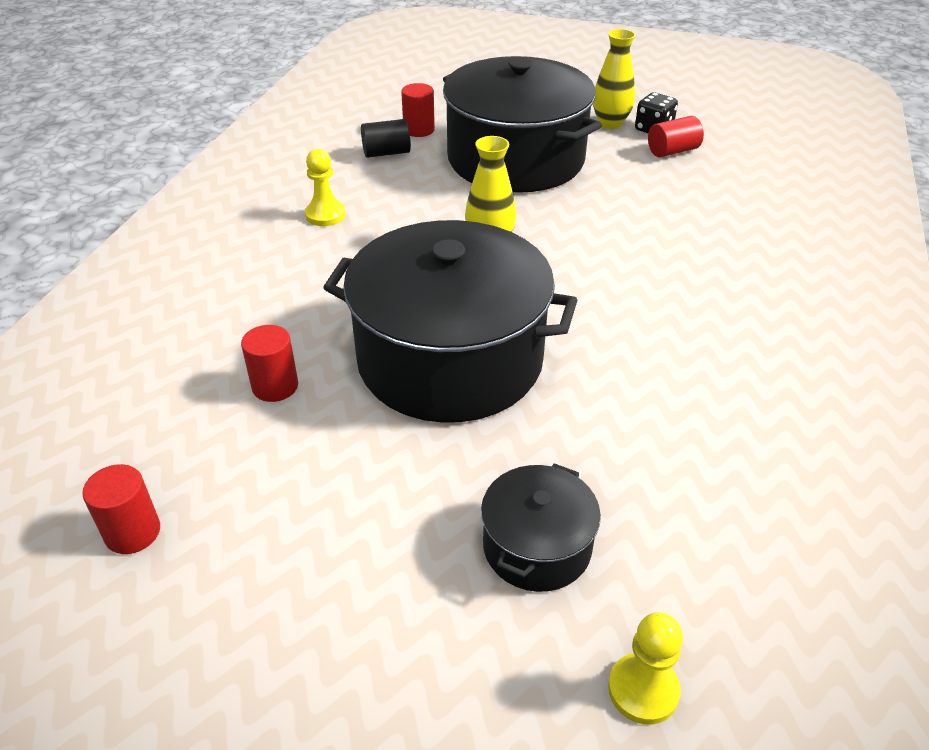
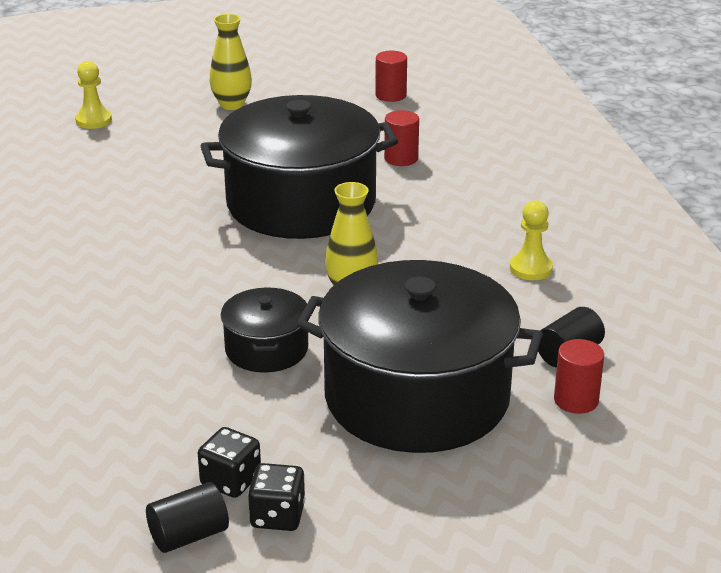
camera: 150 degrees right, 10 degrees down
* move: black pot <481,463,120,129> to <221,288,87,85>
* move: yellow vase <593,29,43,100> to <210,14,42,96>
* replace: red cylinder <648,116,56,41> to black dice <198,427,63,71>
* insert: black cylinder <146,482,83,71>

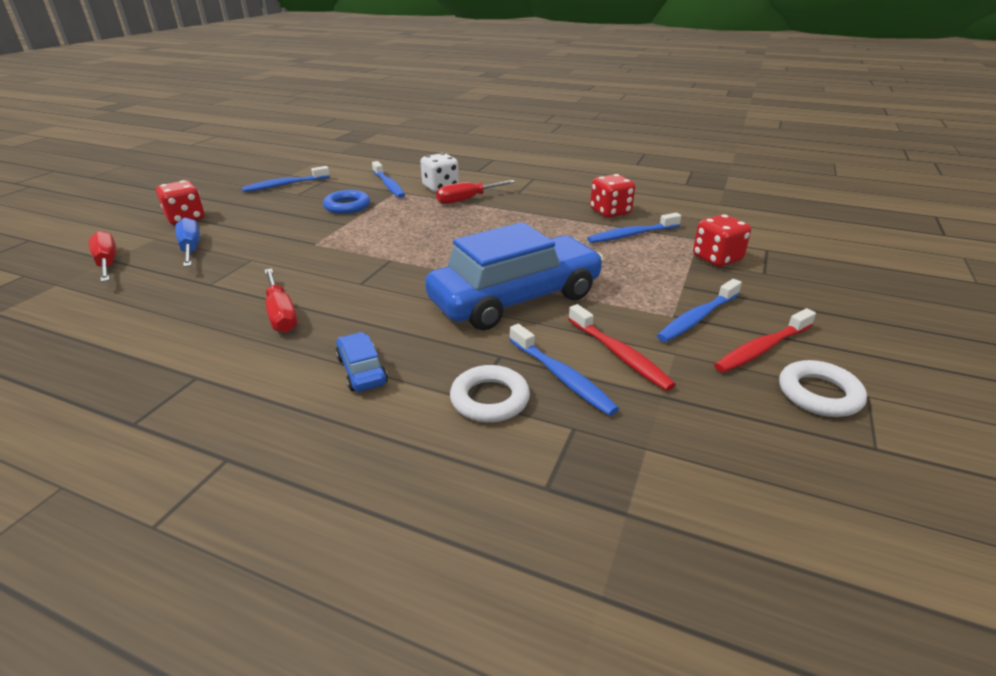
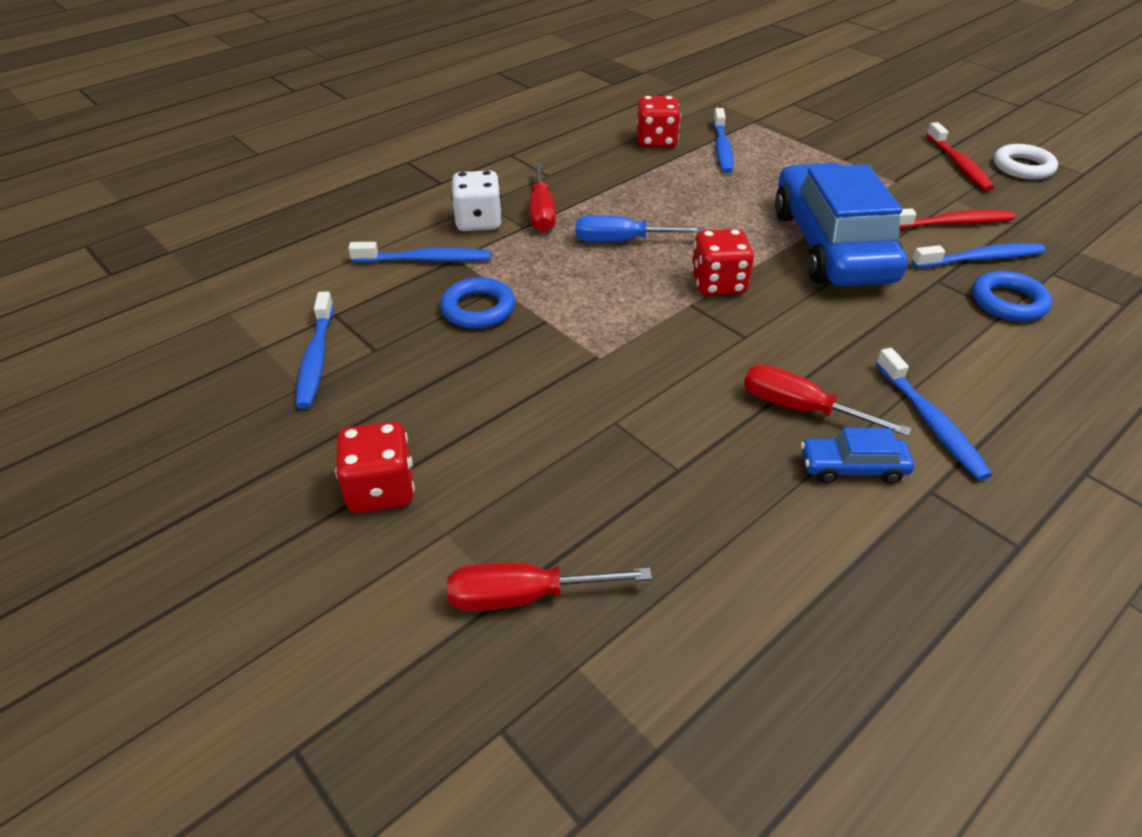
camera: 65 degrees left, 10 degrees up
* move: blue screwdriver <175,217,25,50> to <575,215,129,27>
* rotate: red screwdriver <264,268,34,65> = <744,364,167,72> 150 degrees counterclockwise
* move: blue car <336,332,52,60> to <801,428,113,56>
* recolor: white ring <450,365,80,58> to blue ring <972,271,80,51>
* move: blue toothbrush <657,279,85,63> to <876,348,116,132>
* move: red dice <693,214,58,53> to <691,229,63,67>

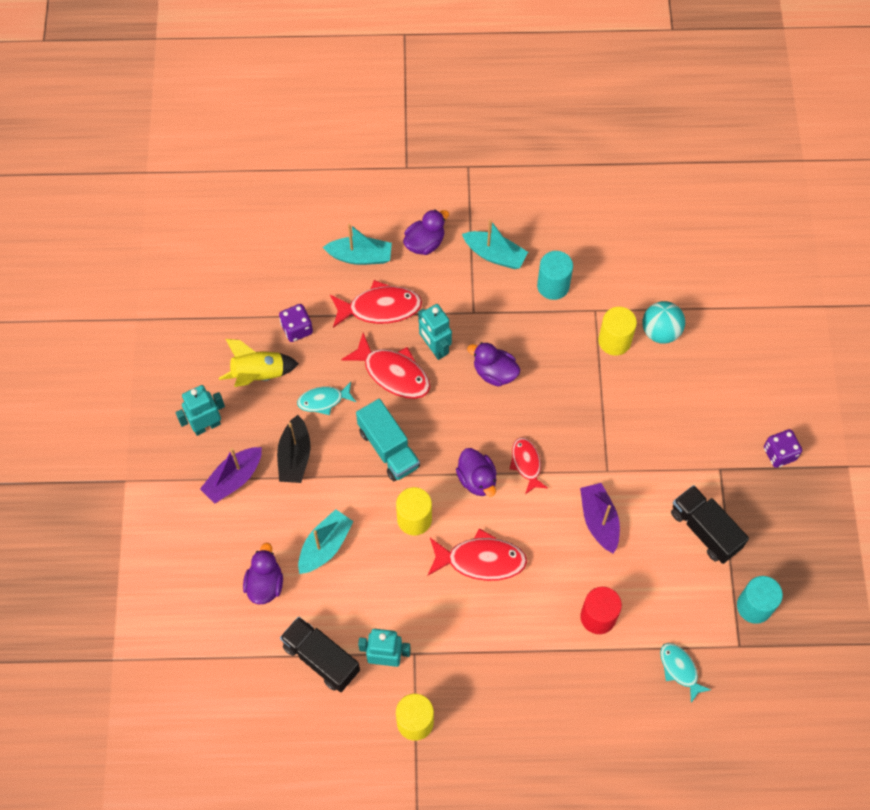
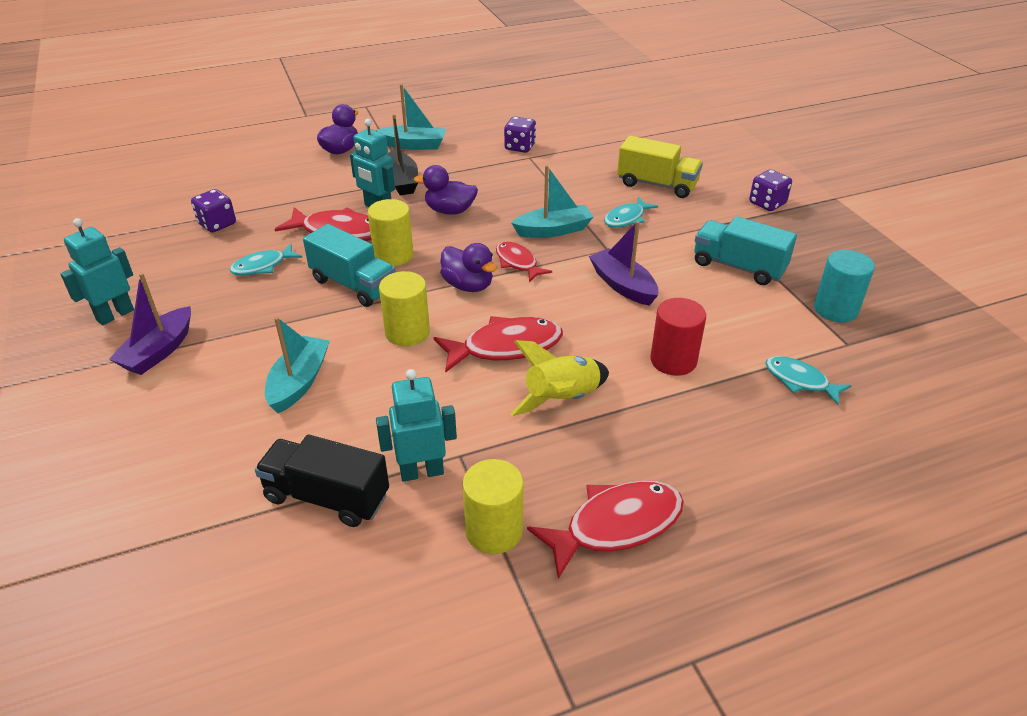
camera: 20 degrees left, 25 degrees down
* move: yellow rocket <219,339,80,48> to <511,340,98,76>
* delete: purple duck <243,543,40,61>
* move: black boat <277,415,33,68> to <387,114,31,81>
* move: turquoise boat <322,223,70,42> to <512,165,81,73>
* move: red fish <330,280,92,48> to <527,480,157,99>
* delete: turquoise cylinder <537,251,36,49>
* move: yellow cylinder <598,307,39,49> to <368,199,45,67>
* delete: turquoise ball <642,301,43,43>
* recolor: black truck <671,485,78,79> to turquoise truck <694,216,103,69>
* insert: purple dice <504,116,32,37>
* insert: turquoise fish <604,197,54,31>
* insert: yellow truck <617,136,86,62>

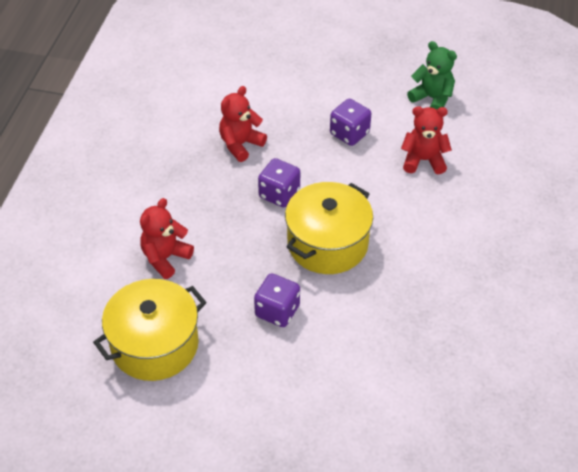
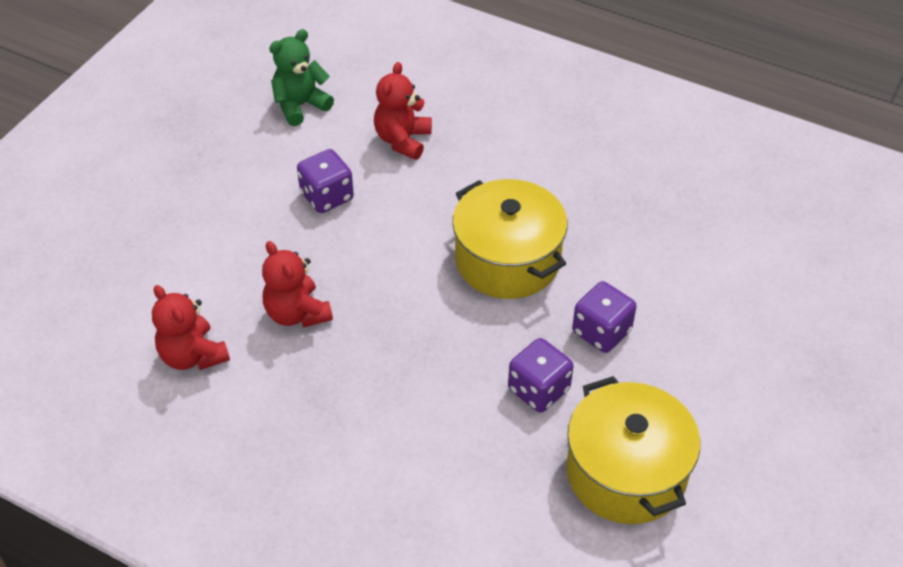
camera: 75 degrees left, 0 degrees up
* move: red teddy bear <140,198,54,81> to <152,285,78,85>
* move: purple dice <258,158,42,49> to <508,338,66,75>

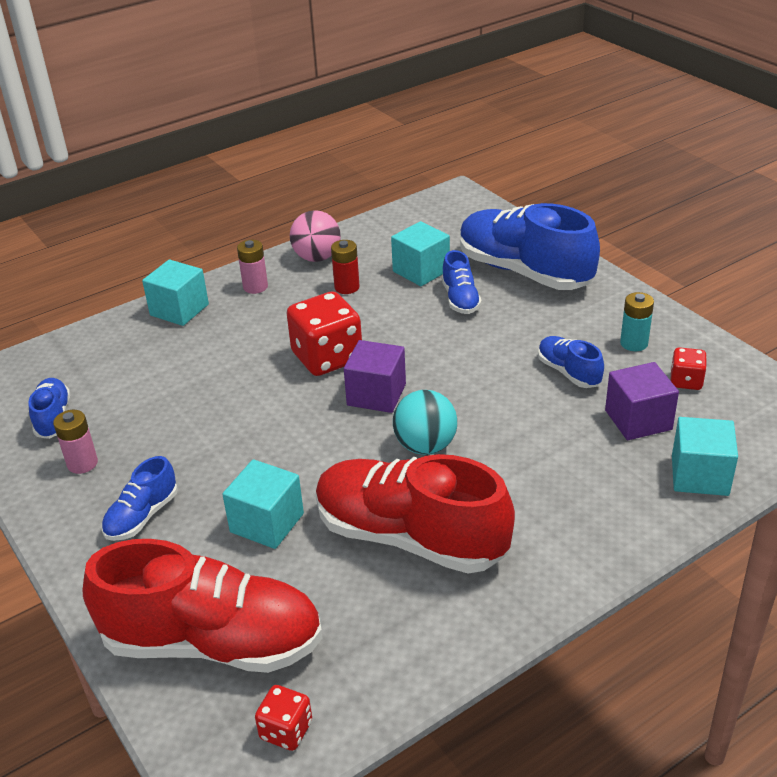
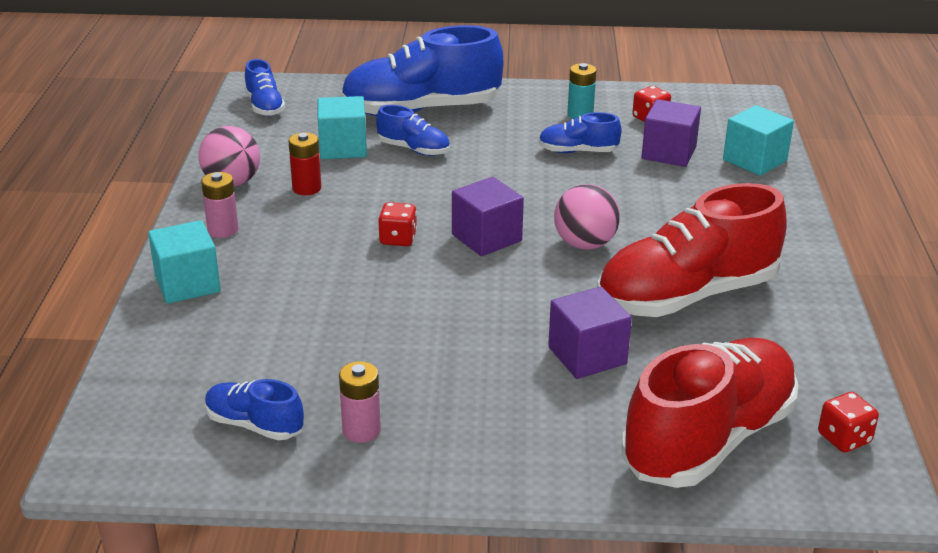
camera: 55 degrees left, 5 degrees down
* move: blue shoe <102,456,76,85> to <245,59,40,57>
* recolor: turquoise cube <222,459,82,90> to purple cube <548,287,84,92>
* resize: red dice <287,291,75,85> = <378,202,39,44> x0.51
* recolor: turquoise ball <393,390,64,65> to pink ball <554,184,66,66>

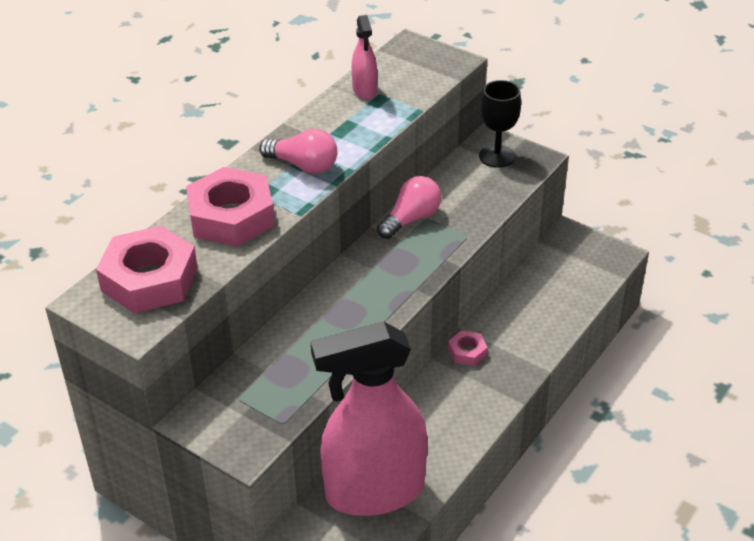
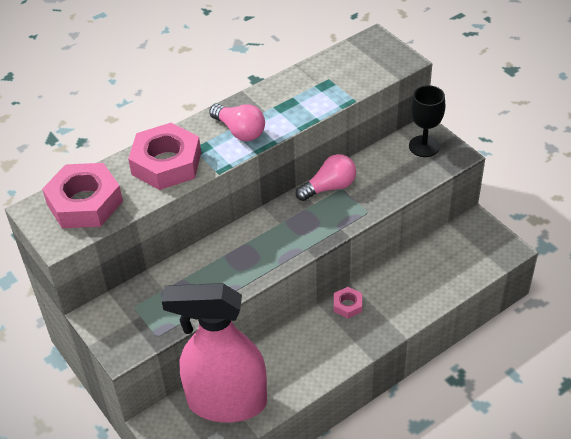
camera: 20 degrees right, 5 degrees up
* delete: pink spray bottle <352,15,25,84>

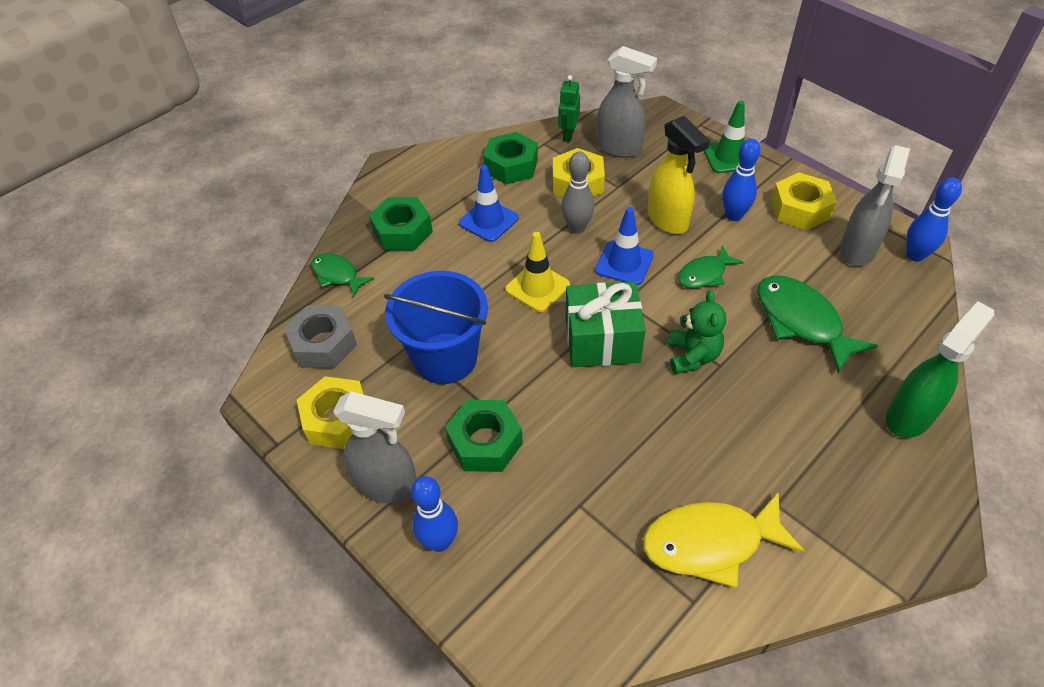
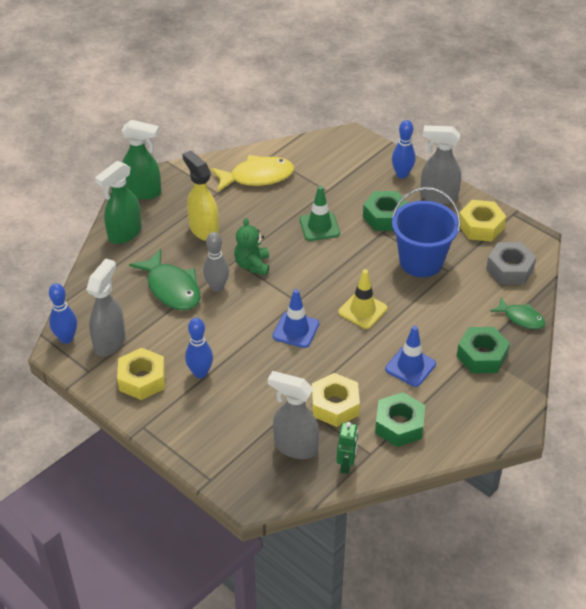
camera: 175 degrees right, 5 degrees down
* move: grey bowling pin <561,151,34,83> to <203,232,26,60>
* delete: green gift <566,282,80,85>
* move: yellow spray bottle <647,116,63,118> to <182,150,37,91>
* delete: green fish <678,245,66,43>
* move: green traffic cone <704,100,52,73> to <300,186,40,55>
* insert: green spray bottle <121,120,40,80>

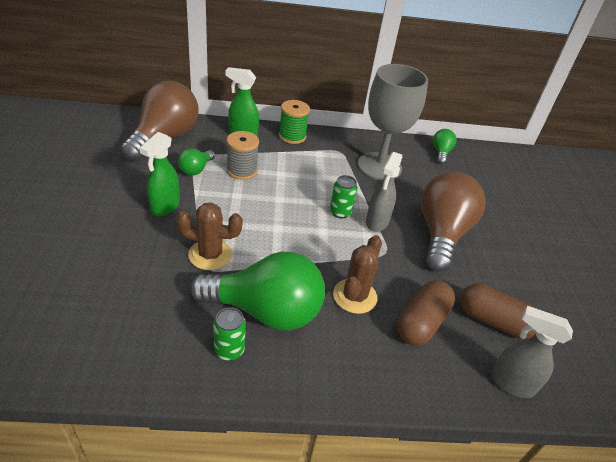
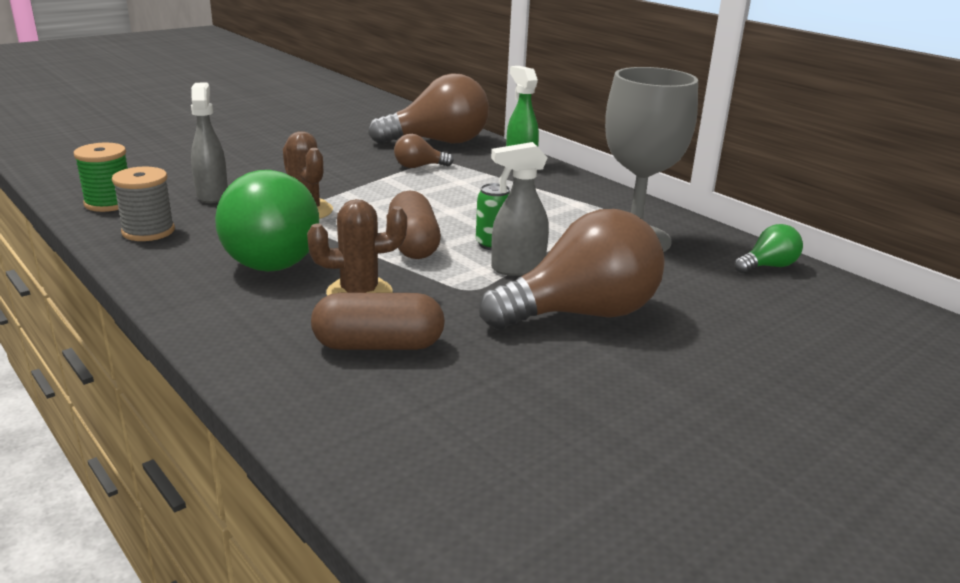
camera: 55 degrees right, 15 degrees down
* delete: green spray bottle <139,132,41,84>
* recolor: green light bulb <178,148,37,28> to brown light bulb <394,134,60,34>
* delete: green can <213,307,33,54>
* move: grey spool <227,131,32,49> to <112,167,63,74>
* move: green spool <279,100,31,44> to <74,143,54,69>
* move: brown capsule <460,284,77,56> to <388,191,53,68>
* move: grey spray bottle <491,306,82,92> to <191,83,37,120>

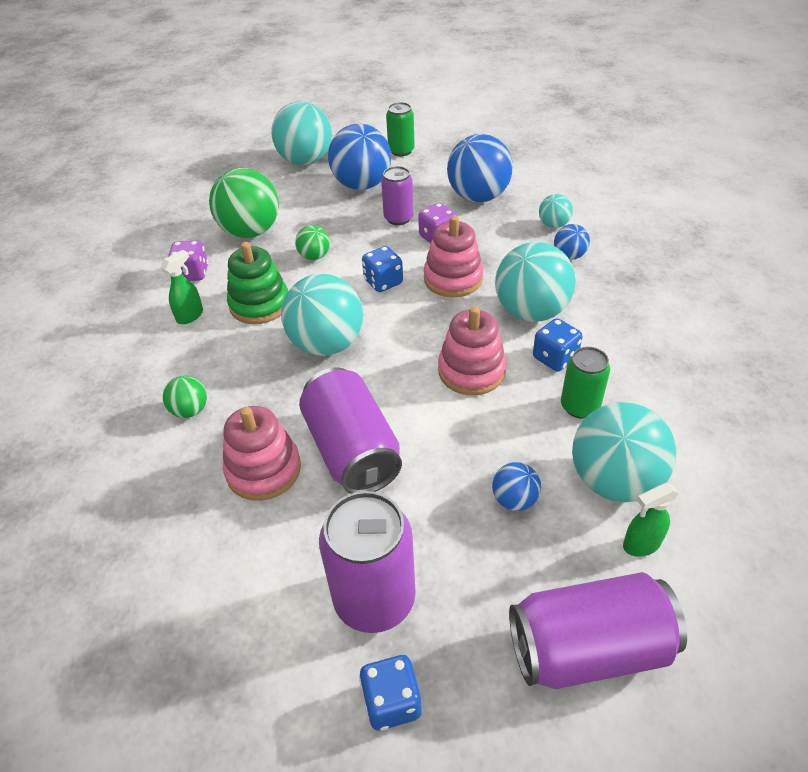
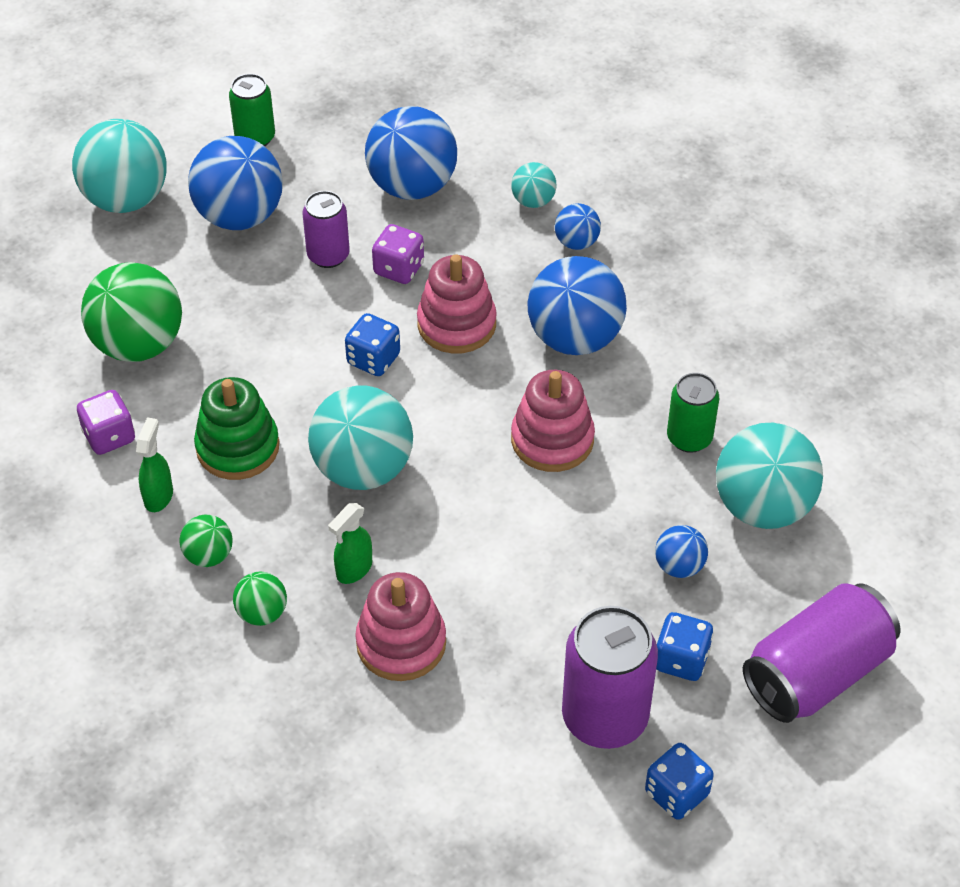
camera: 30 degrees left, 5 degrees up
* move: green ball <295,225,35,35> to <179,515,54,52>
* delete: purple can <299,367,103,127>
* recolor: turquoise ball <495,242,81,80> to blue ball <527,256,100,99>
* move: blue dice <533,318,49,54> to <656,612,58,69>
* move: green spray bottle <623,483,56,74> to <328,503,44,81>

